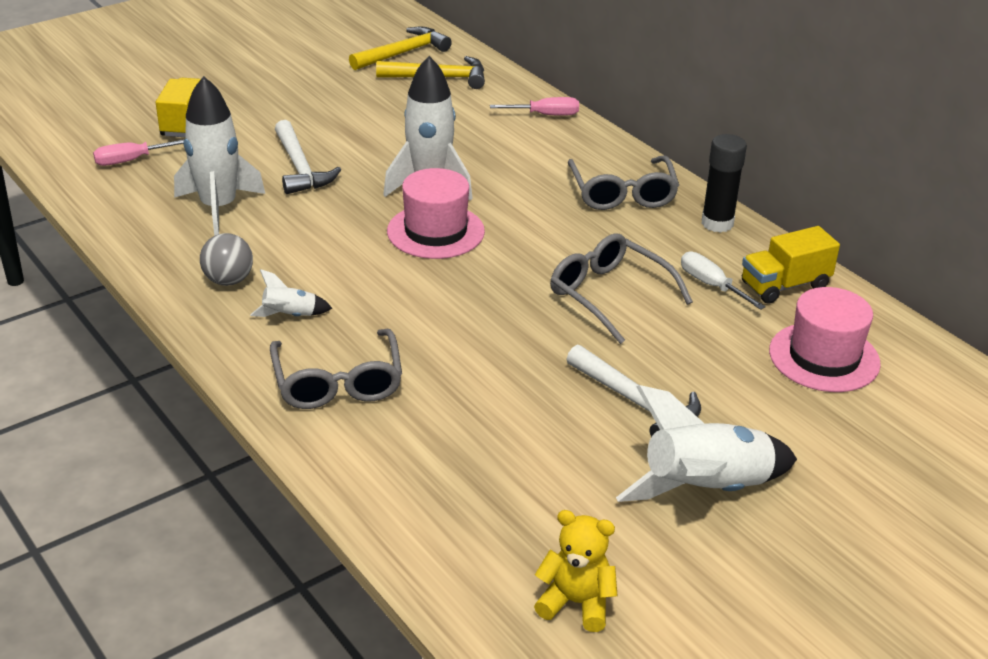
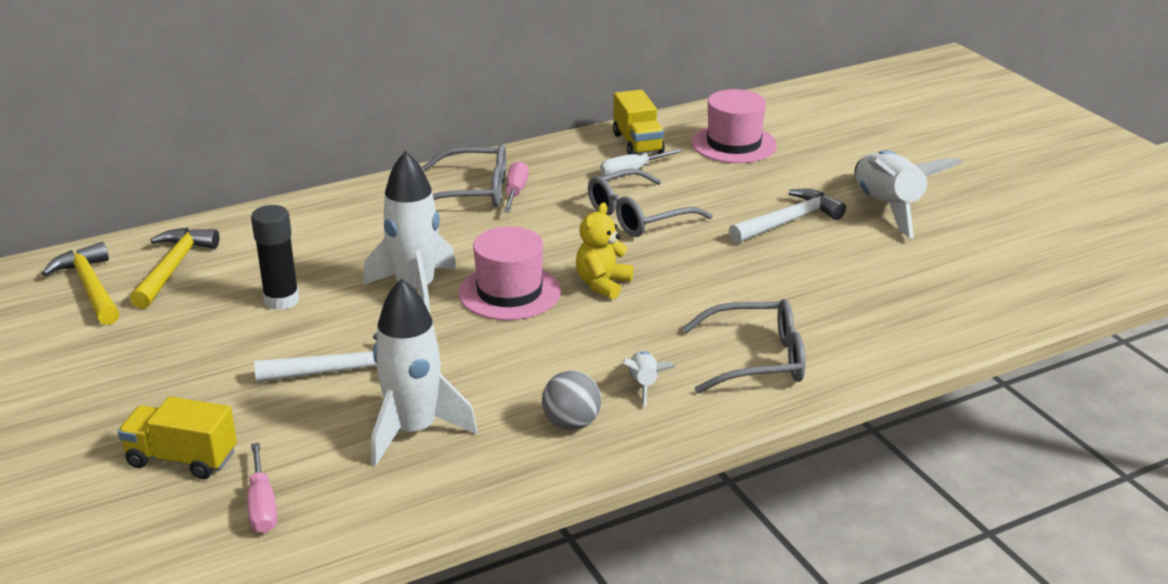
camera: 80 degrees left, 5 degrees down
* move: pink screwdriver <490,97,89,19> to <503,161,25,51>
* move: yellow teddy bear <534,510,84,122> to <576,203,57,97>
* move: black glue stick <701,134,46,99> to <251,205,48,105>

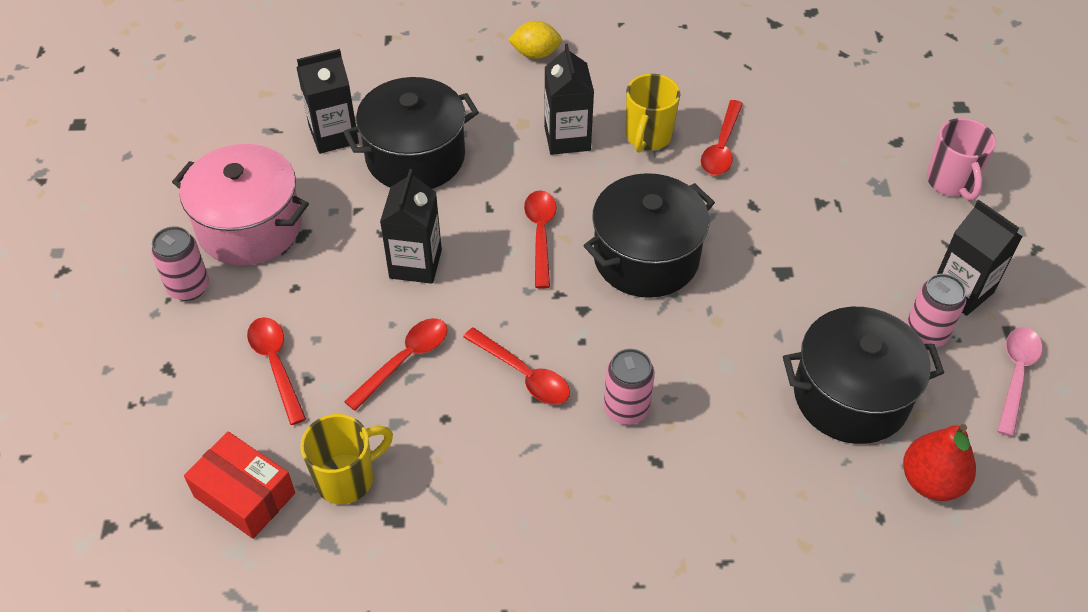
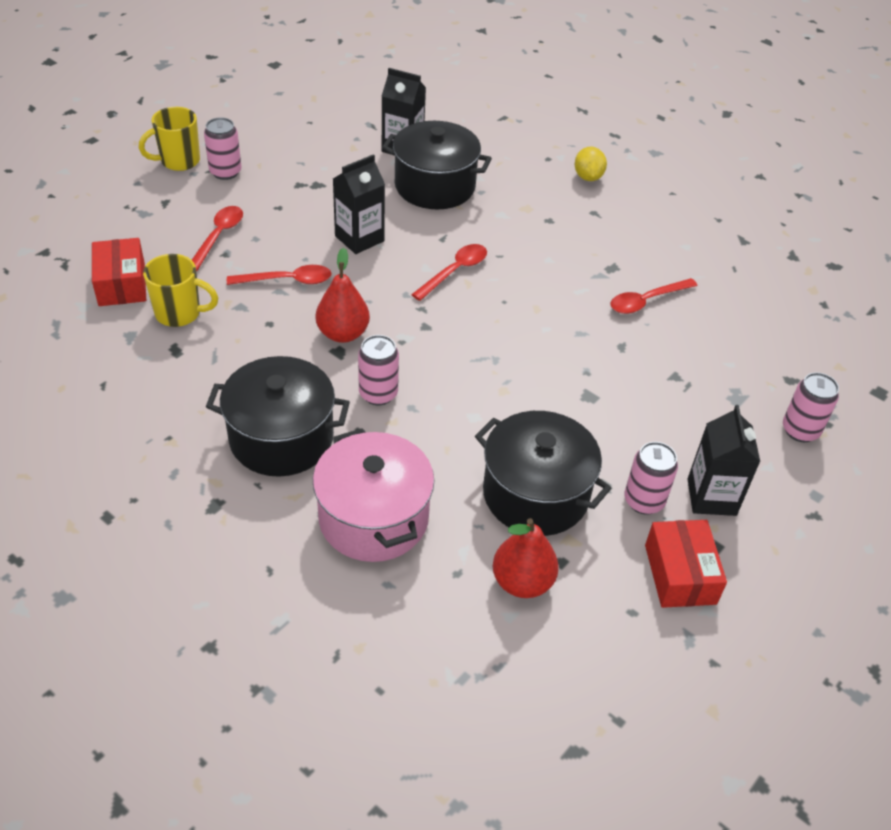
camera: 40 degrees right, 5 degrees down
* move: pink pot <172,144,137,122> to <313,428,121,134>
* replace: red spoon <463,327,107,78> to red pear <316,248,54,95>
* rotate: yellow lemon <508,21,54,38> = <575,147,32,34> 45 degrees clockwise
* delete: black carton <544,44,50,111>
* move: black pot <583,173,132,125> to <206,356,144,121>
* move: yellow mug <626,74,54,79> to <139,107,61,64>
* replace: pink mug <927,118,69,83> to pink can <783,372,56,70>
* replace: pink spoon <997,327,45,110> to red box <645,520,82,88>

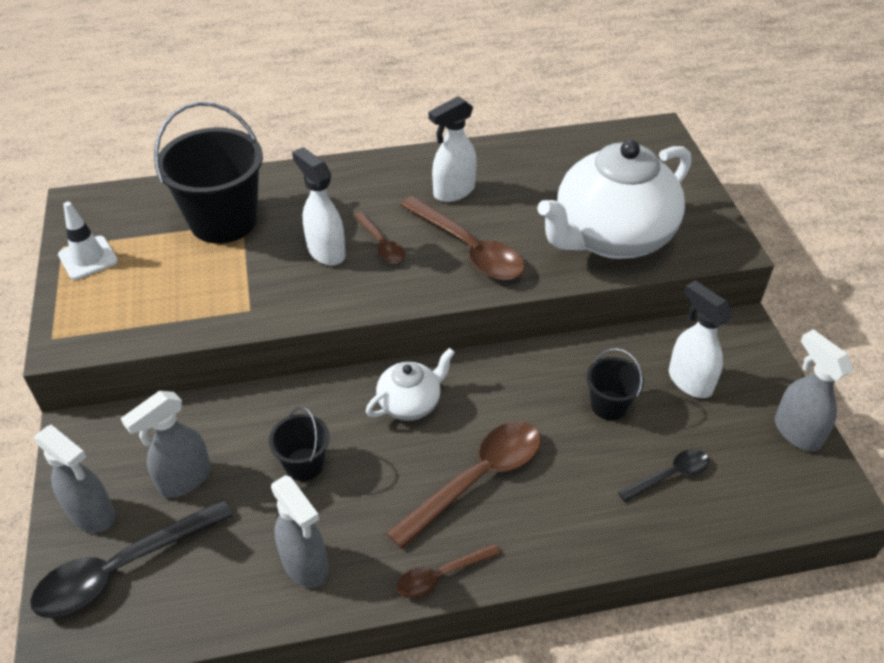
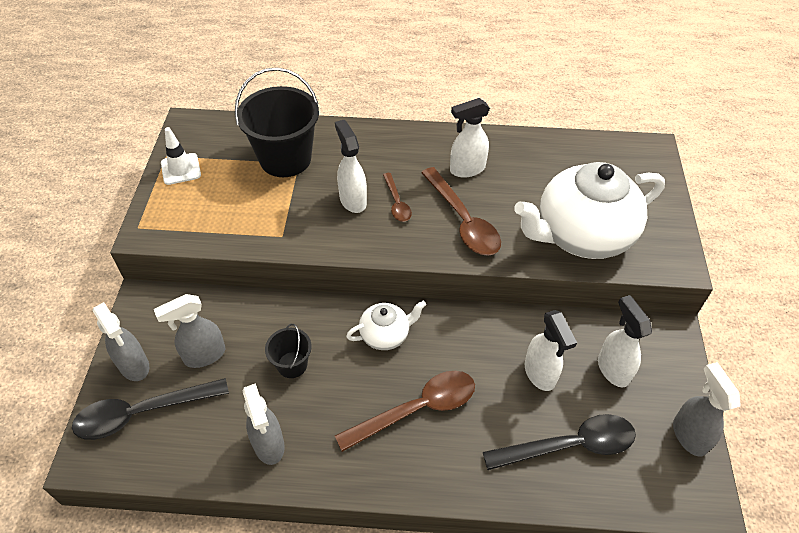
camera: 15 degrees right, 5 degrees up
* delete: brown spoon <397,543,103,56>
* replace: black bucket <586,348,58,72> to white spray bottle <525,310,52,81>
* resize: black spoon <618,449,91,53> = <483,414,153,56> x1.84

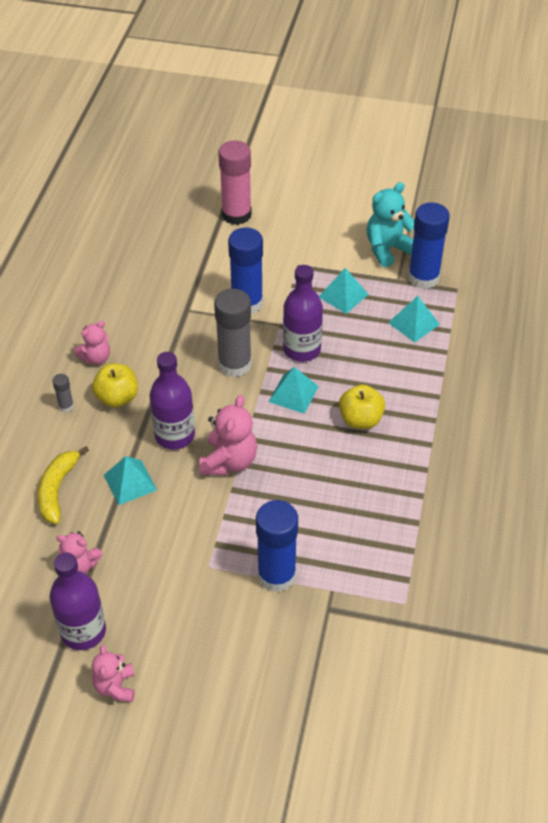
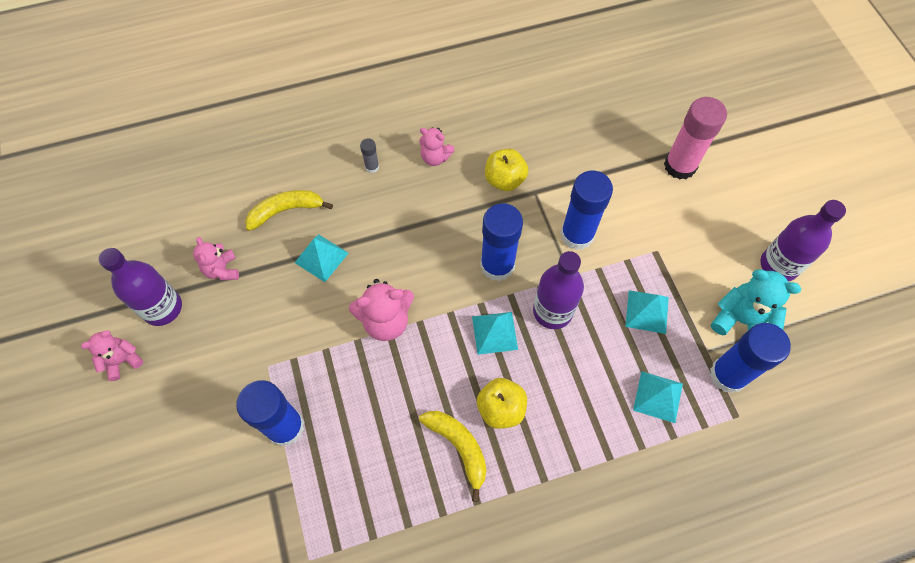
camera: 60 degrees right, 15 degrees up
* move: yellow apple <92,364,46,44> to <485,149,43,42>
* move: purple bottle <150,352,45,98> to <760,200,86,82>
* recolor: grey glue stick <214,289,38,88> to blue glue stick <480,203,43,78>
* insert: yellow banana <419,411,68,91>

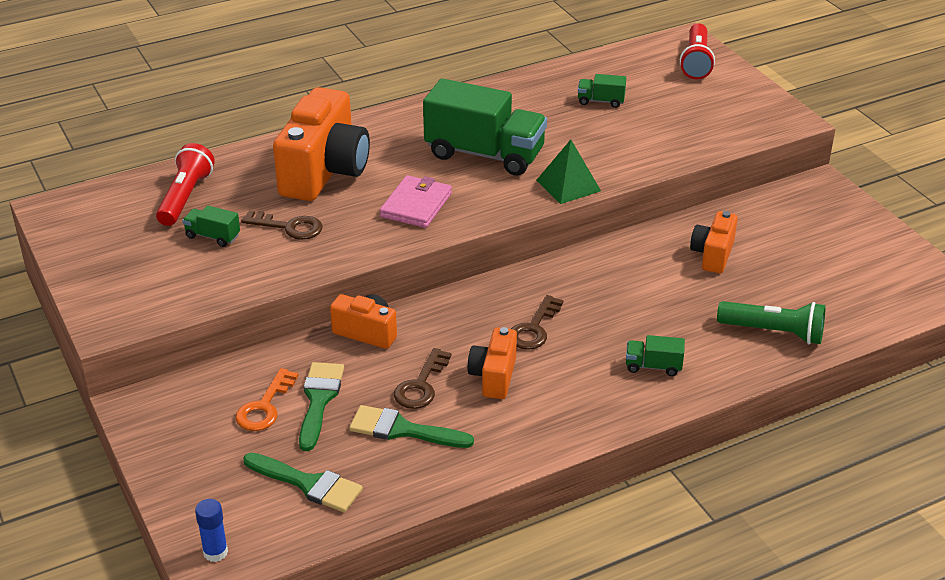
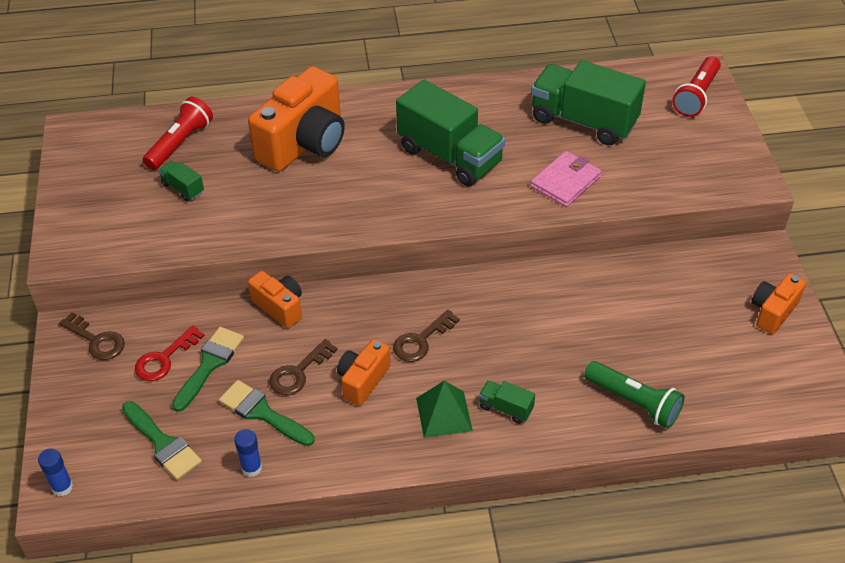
camera: 20 degrees right, 10 degrees up
* recolor: orange key <235,368,64,63> to red key <135,325,70,56>
* move: brown key <241,210,82,30> to <59,313,66,47>
* move: pink wallet <380,175,72,53> to <530,151,72,56>
* move: green pyramid <536,140,65,64> to <416,381,57,57>
* resize: green truck <578,74,48,34> = <531,60,115,85> x2.33
* move: orange camera <690,211,48,62> to <752,273,54,61>
* insert: blue glue stick <234,429,28,48>

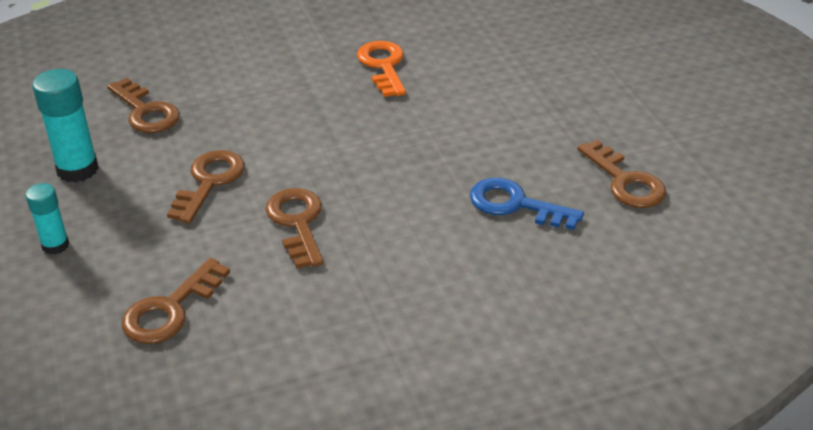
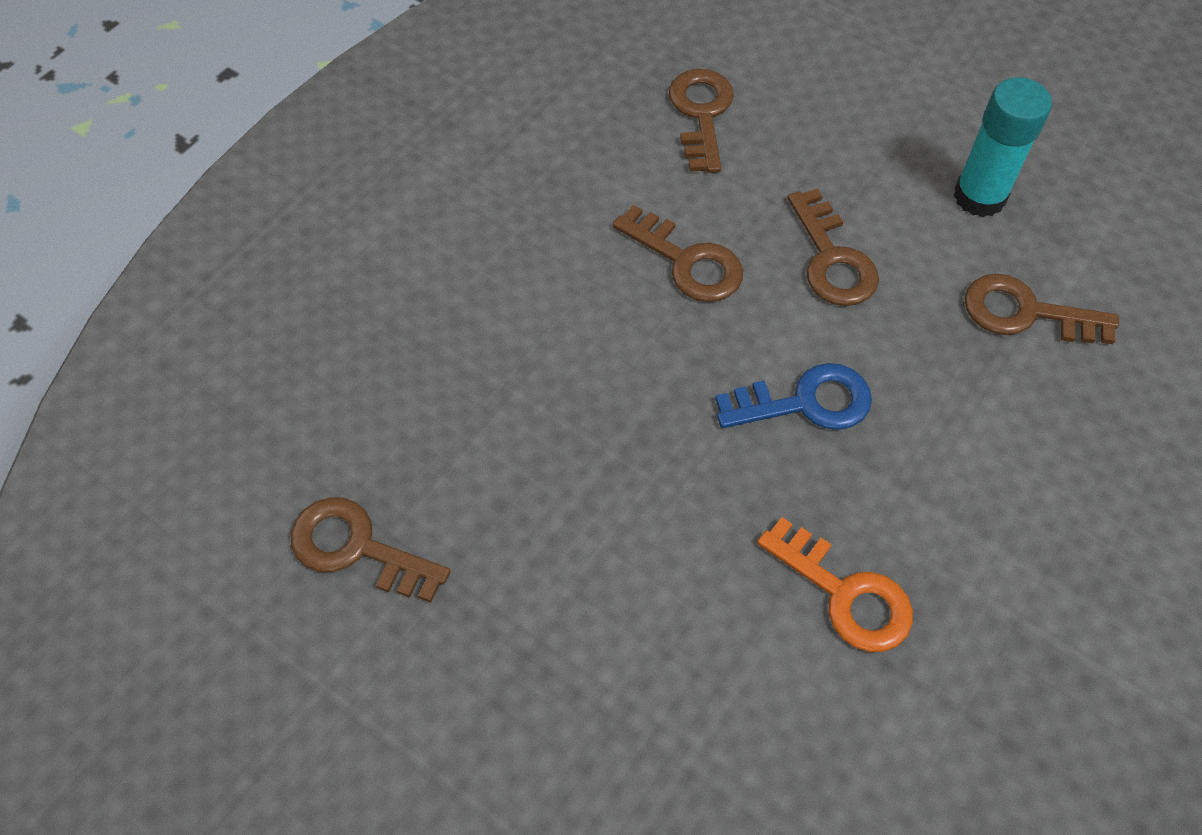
camera: 145 degrees right, 20 degrees up
* delete: turquoise glue stick <25,183,45,72>
* move: blue key <470,178,114,52> to <715,363,157,67>

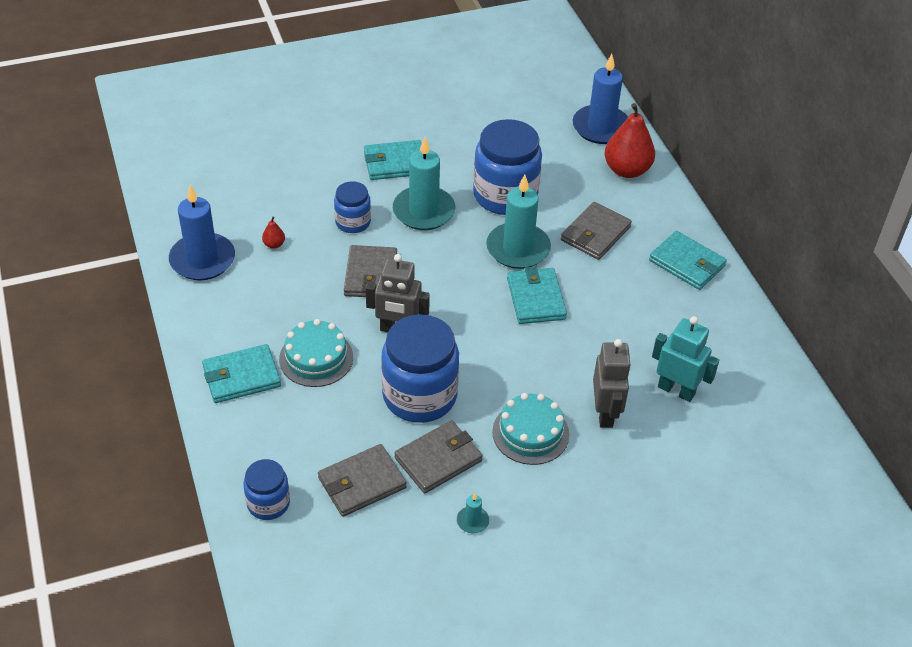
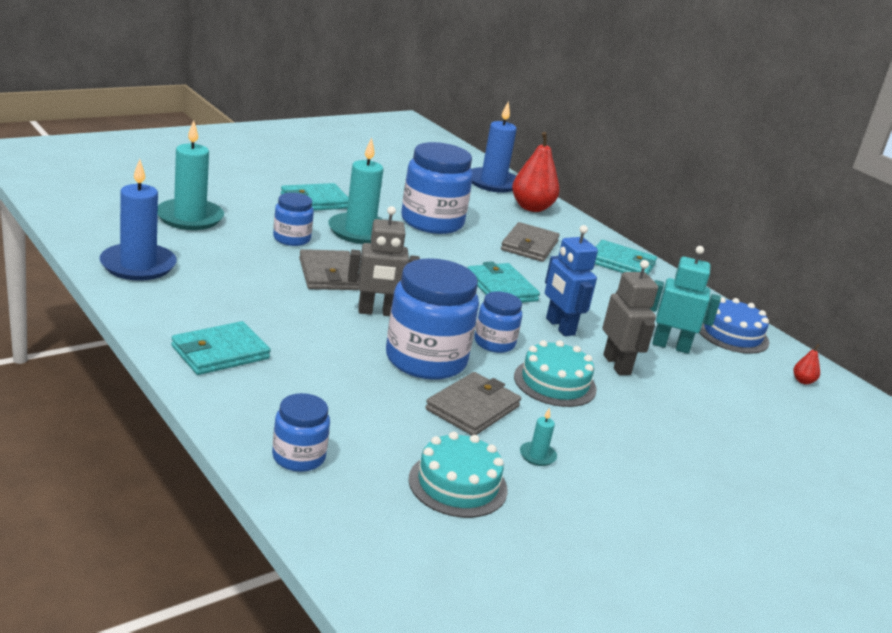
camera: 20 degrees left, 20 degrees down
* move: red pear <262,216,23,33> to <793,344,27,41>
* move: turquoise cake <279,319,74,68> to <409,432,99,86>
* delete: grey wallet <318,444,89,73>
* move: turquoise candle <486,175,65,94> to <158,120,66,110>
* insert: blue jar <474,291,48,62>
* insert: blue robot <545,225,53,111>
* insert: blue cake <699,297,70,57>

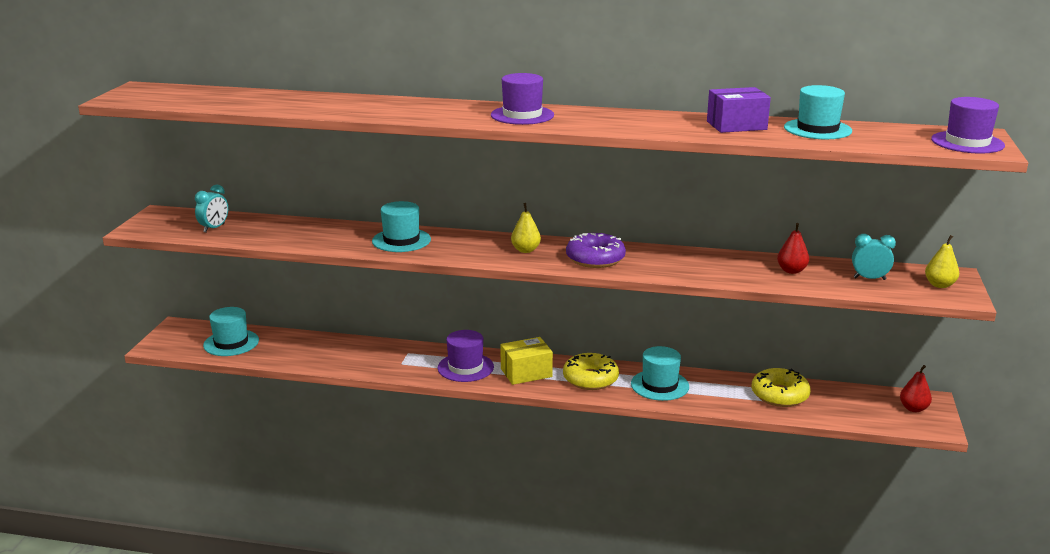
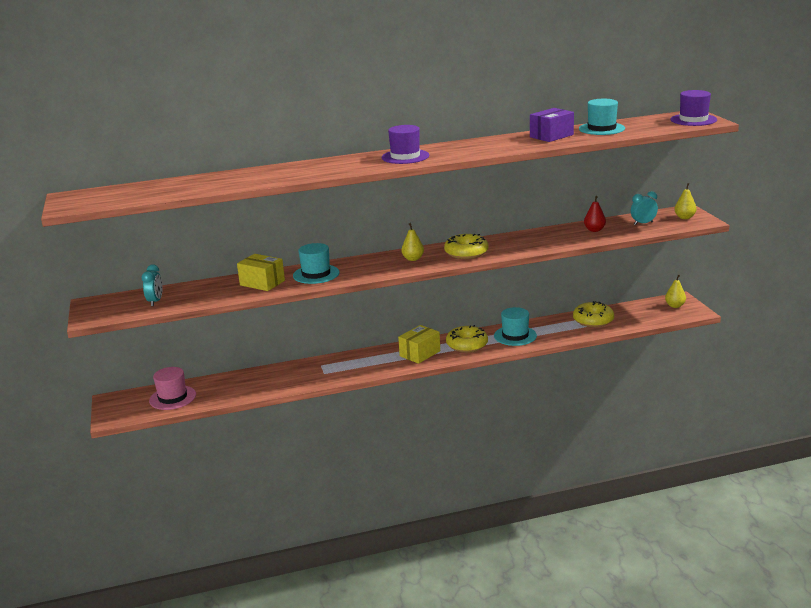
camera: 25 degrees left, 0 degrees up
* recolor: turquoise hat <203,307,56,49> to pink hat <149,367,47,43>
* delete: purple hat <437,330,57,52>
* recolor: purple donut <566,233,60,35> to yellow donut <444,234,44,25>
* recolor: red pear <900,365,32,47> to yellow pear <665,274,21,34>
* insert: yellow box <237,254,48,37>

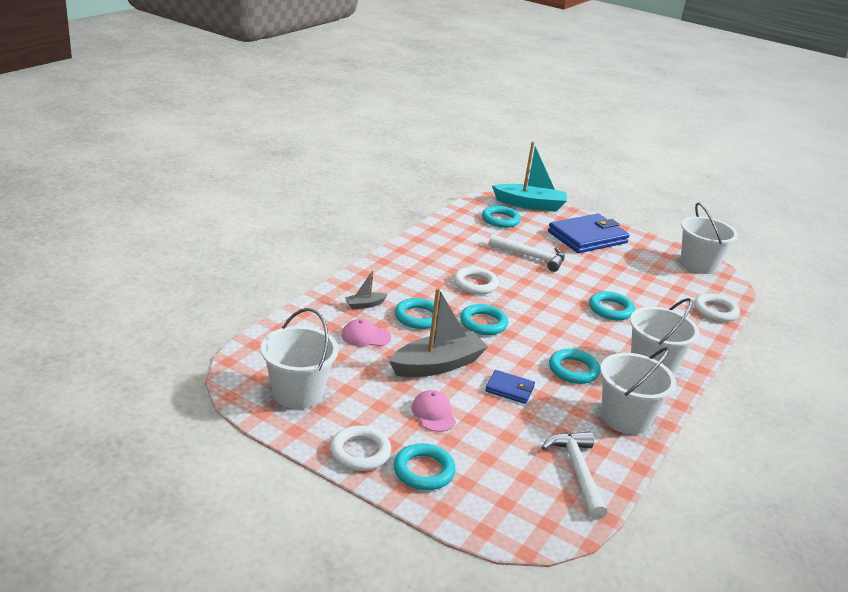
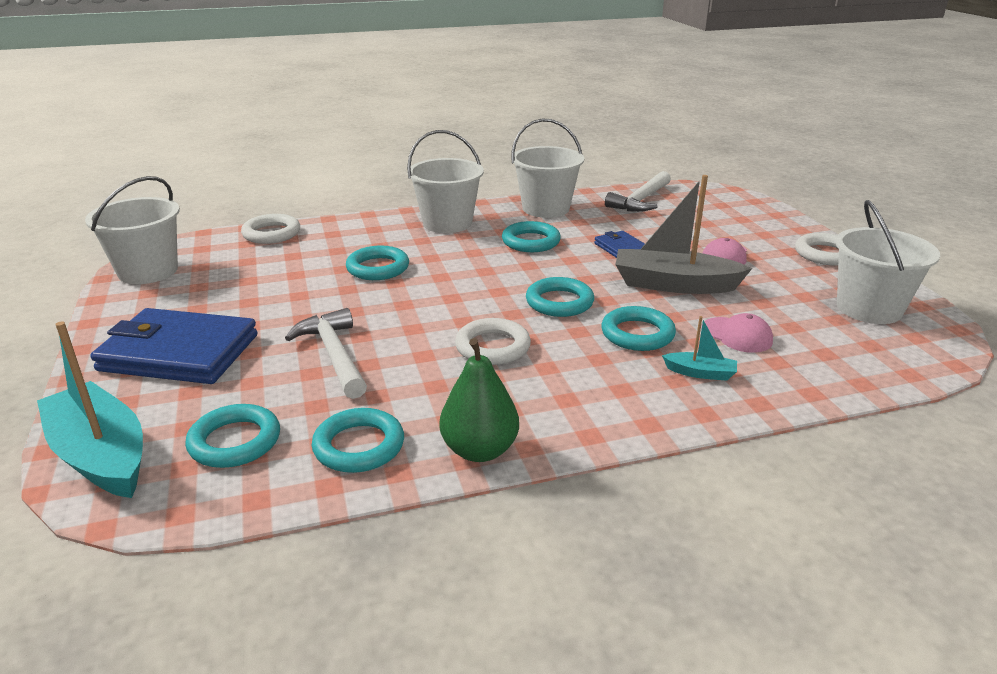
camera: 135 degrees left, 0 degrees up
* recolor: grey boat <345,271,43,38> to turquoise boat <662,316,75,65>
* move: turquoise ring <394,443,62,47> to <312,408,92,65>
* insert: green pear <440,338,79,124>

